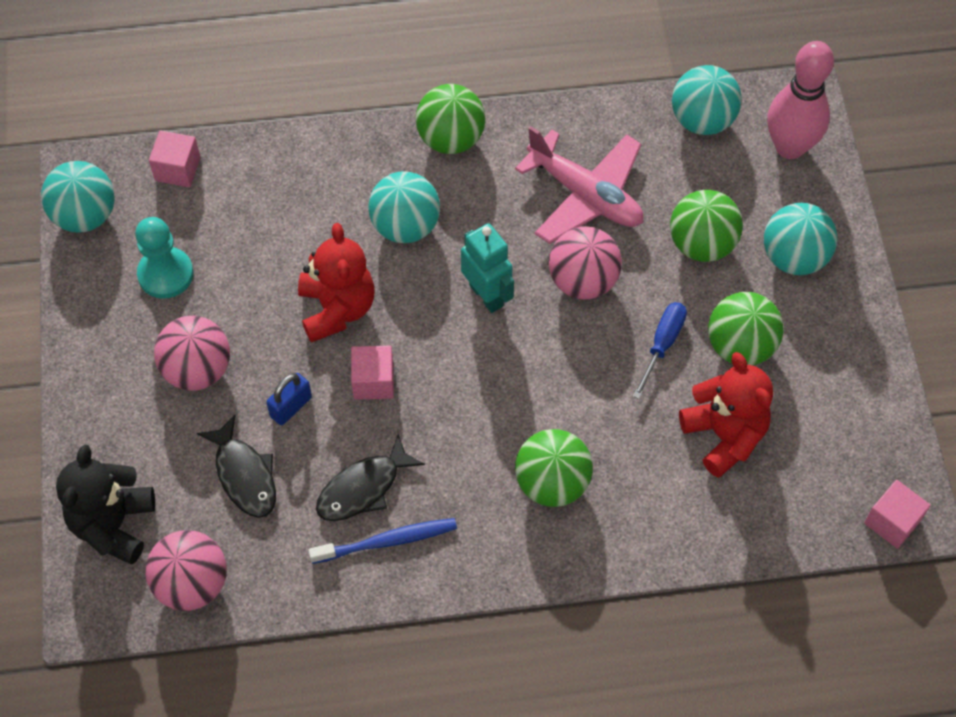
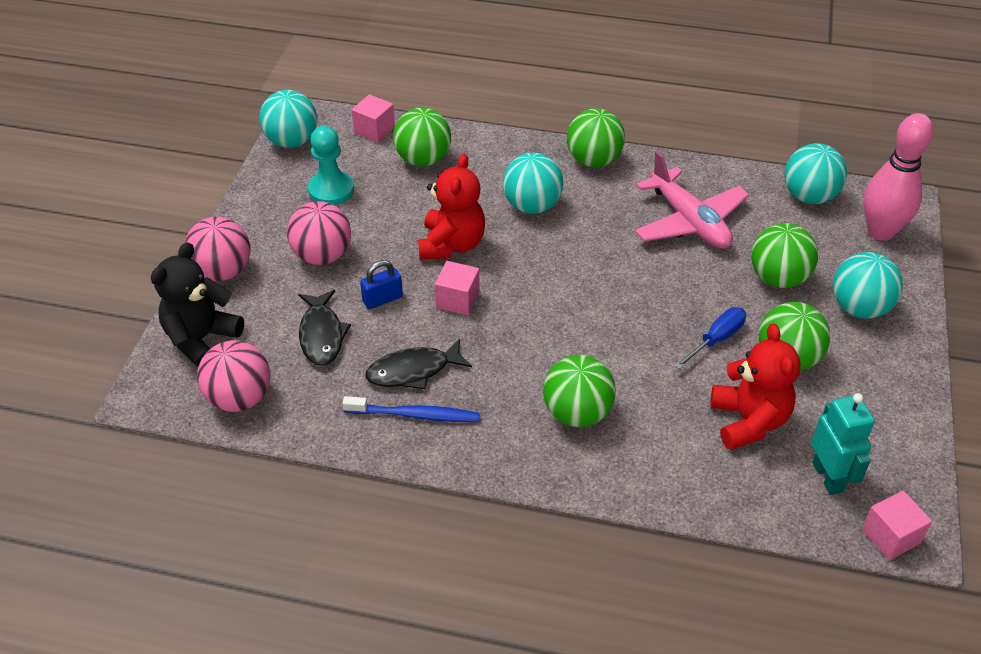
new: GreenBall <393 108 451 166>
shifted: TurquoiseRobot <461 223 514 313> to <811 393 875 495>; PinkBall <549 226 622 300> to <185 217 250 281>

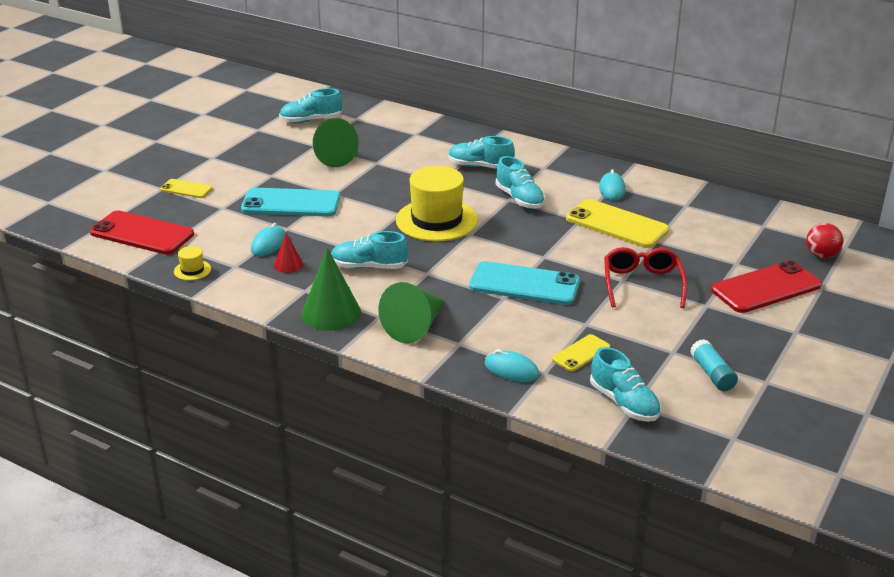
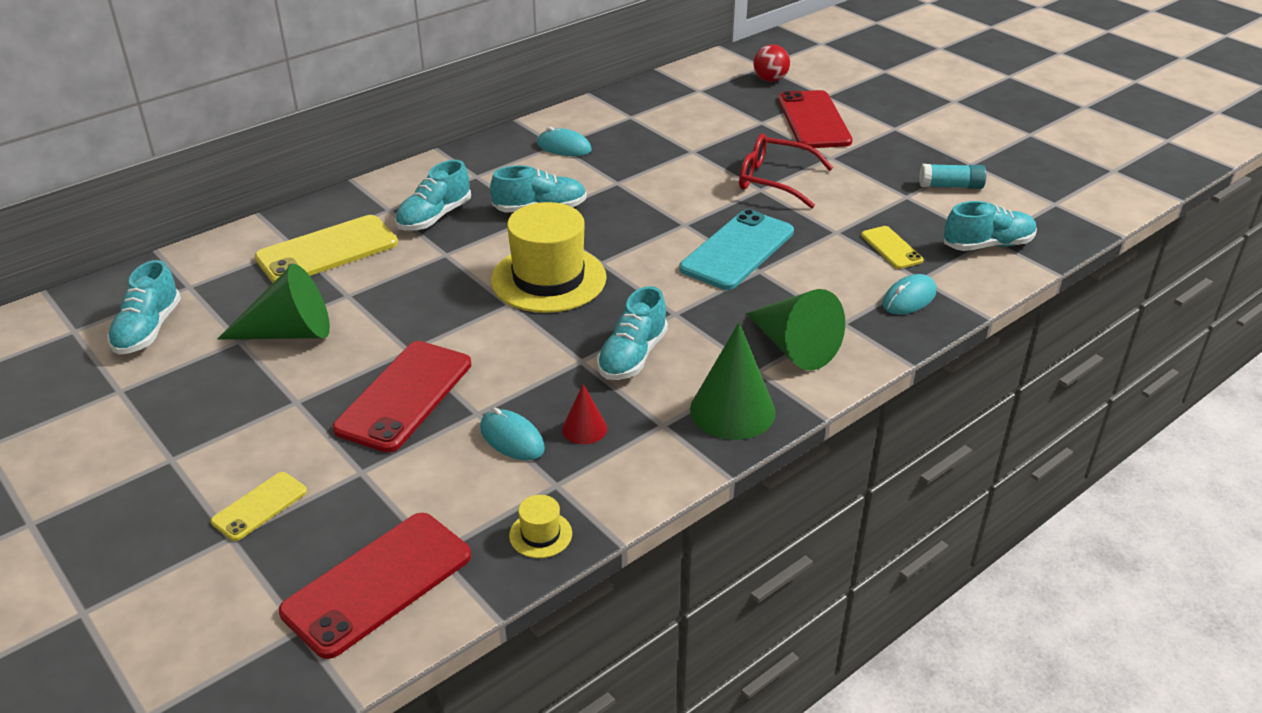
shifted: YellowPhone <566 199 669 248> to <255 215 398 283>
repainted: TurquoisePhone <241 188 340 216> to RedPhone <333 341 471 453>

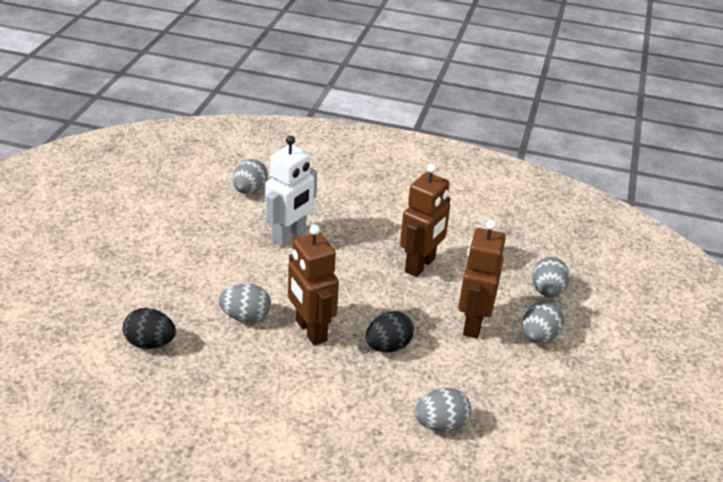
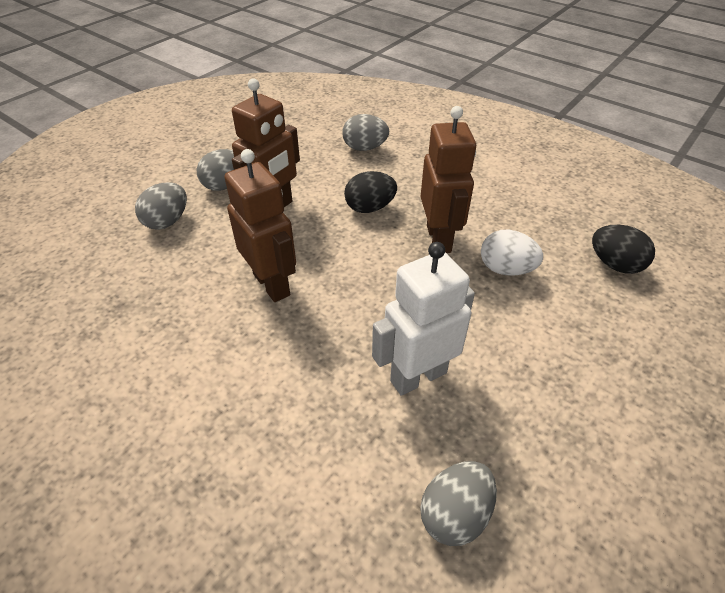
repainted: GreyEgg <219 284 271 323> to WhiteEgg <481 229 543 276>
rotated: BrownRobot <400 164 450 277> = <224 149 296 302> 90 degrees clockwise

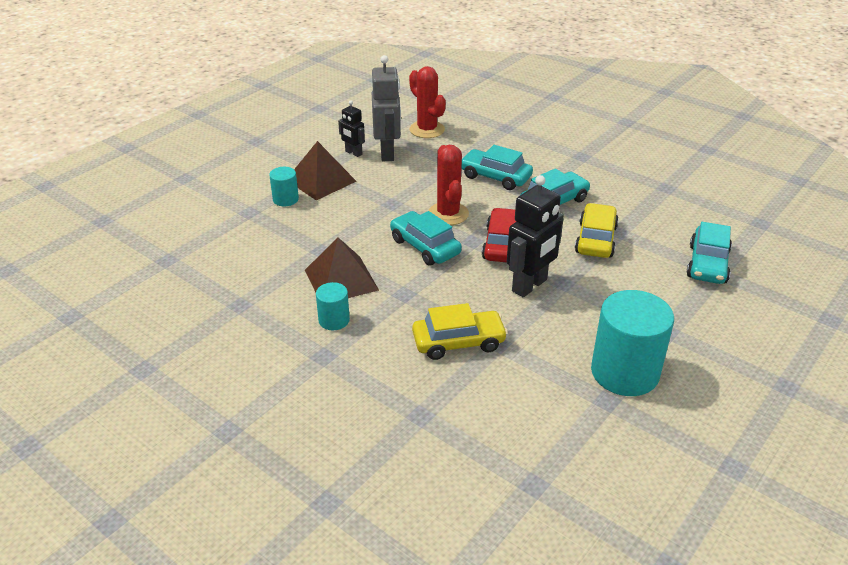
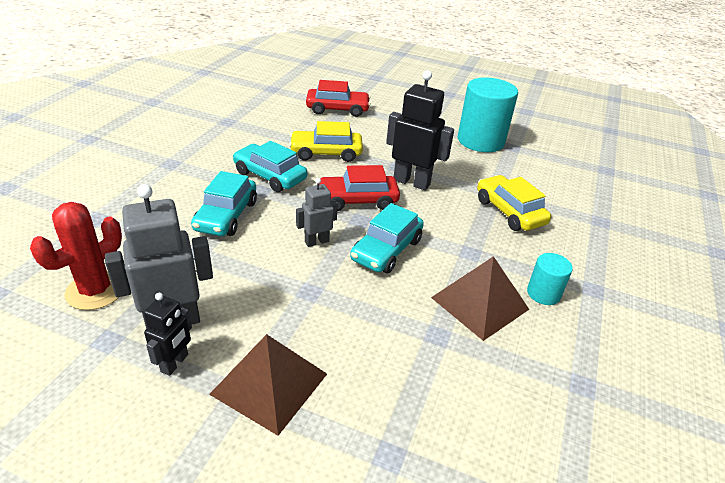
gone: TurquoiseCylinder <269 167 299 206>
swapped: RedCactus <428 145 469 225> to GreyRobot <296 178 338 247>
repainted: TurquoiseCar <687 222 732 284> to RedCar <306 80 370 117>

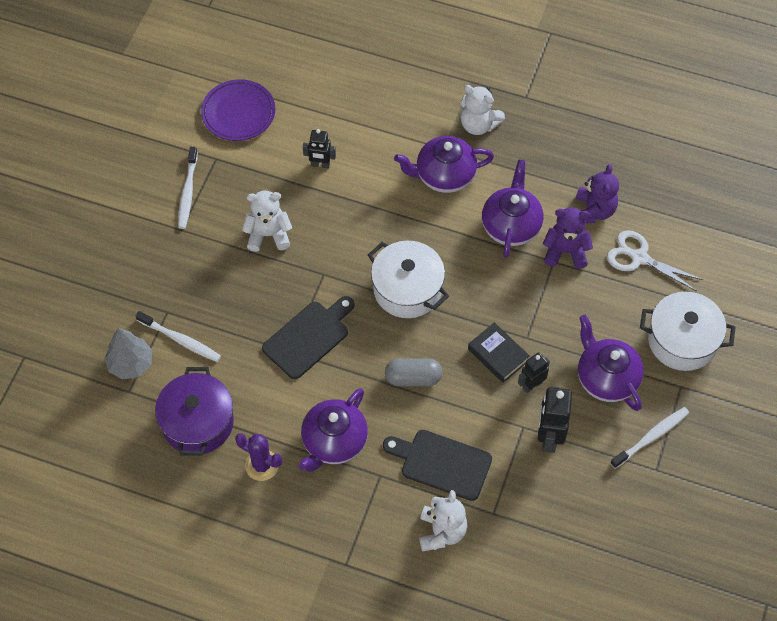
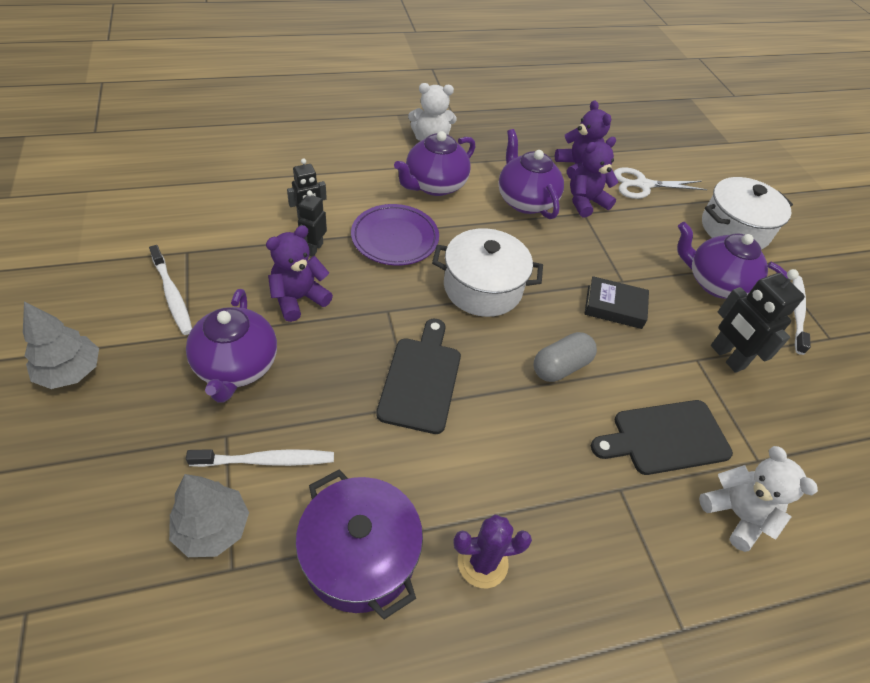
new: GreyTree <23 301 99 389>
shifted: PurplePlate <201 79 275 141> to <351 204 439 266>; PurpleTeapot <298 388 368 472> to <186 289 277 403>; BlackRobot <518 352 550 393> to <298 190 327 257>
repainted: WhiteTeddyBear <242 190 292 252> to PurpleTeddyBear <266 225 333 322>

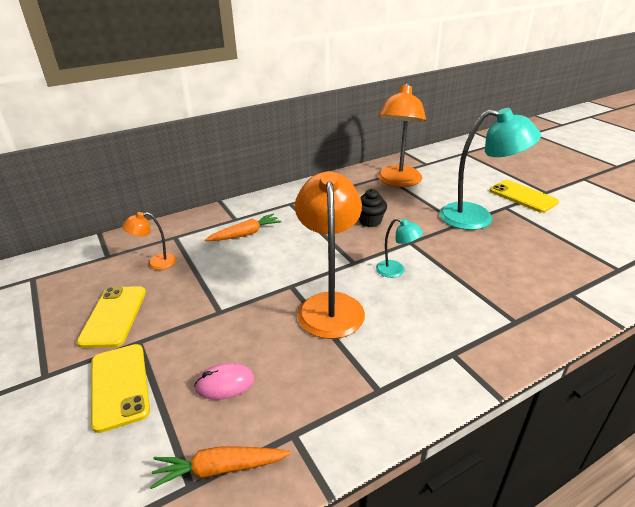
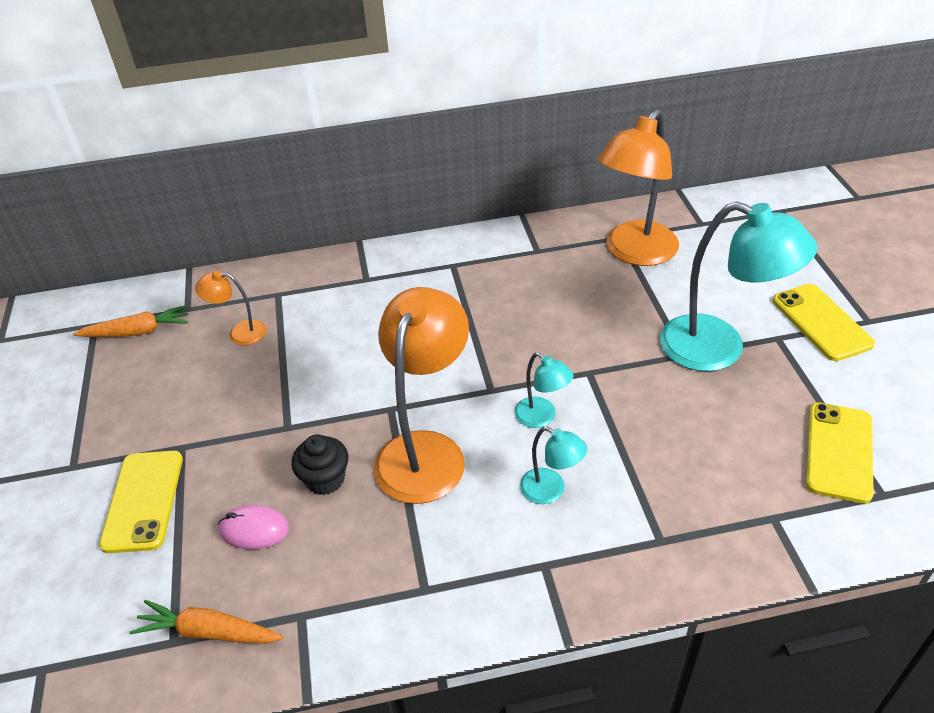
new: TurquoiseLamp <520 427 587 504>
shifted: YellowPhone <77 286 146 348> to <806 402 874 504>; OrangeCarrot <205 214 281 241> to <73 305 188 337>; BlackCupcake <359 189 387 227> to <291 434 348 495>

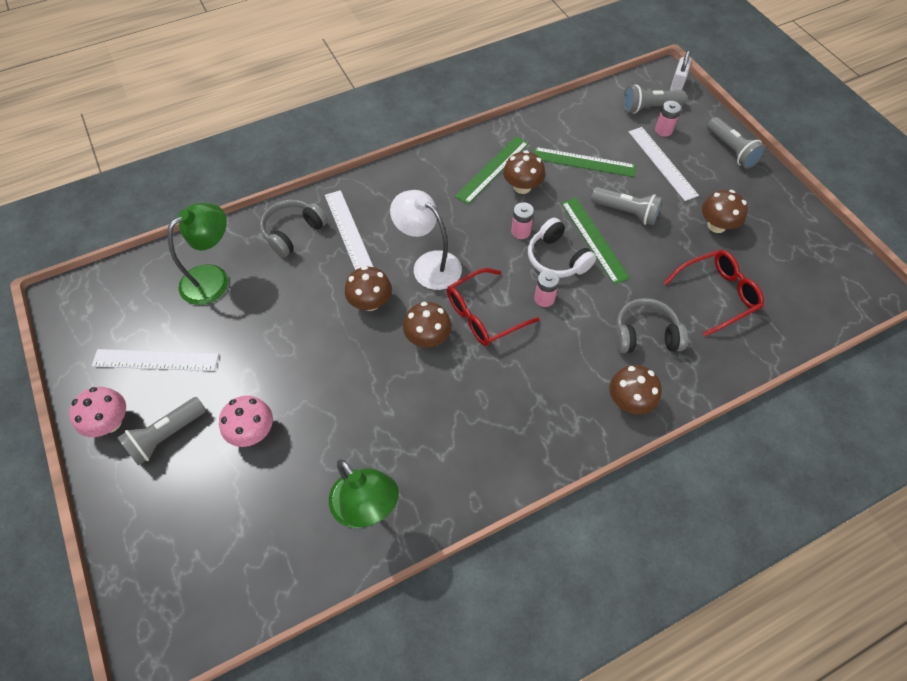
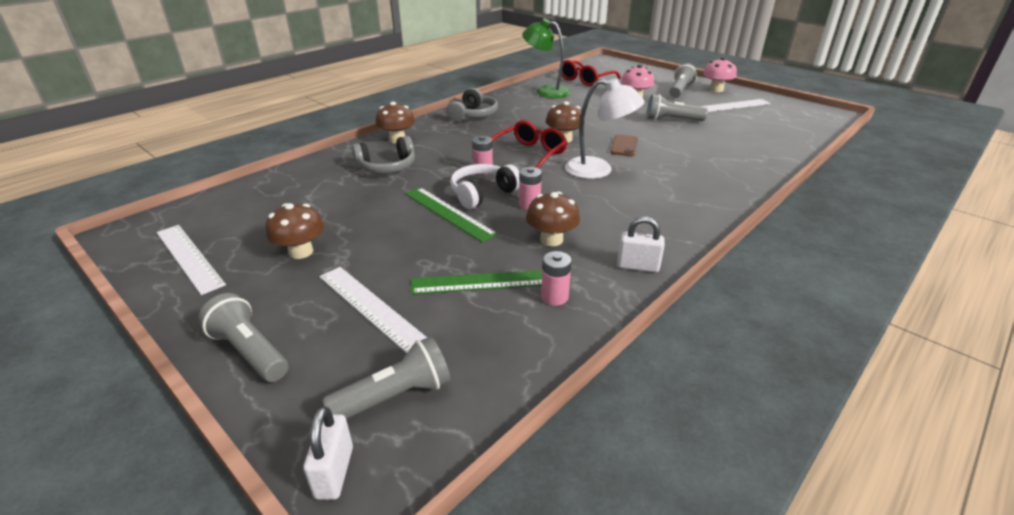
gone: GreenLamp <167 203 228 305>; GreenRuler <455 136 529 204>
new: WhitePadlock <617 217 665 272>
shifted: GreyHeadphones <260 200 328 257> to <446 88 498 122>; WhiteRuler <325 190 373 270> to <157 225 226 295>; GreyFlashlight <591 187 663 226> to <647 94 708 121>; PinkBattery <655 101 681 137> to <541 251 572 306>; RedGlasses <663 250 764 336> to <562 60 621 86>
swapped: BrownMushroom <345 266 392 311> to BrownPhone <611 134 638 156>
rotated: WhiteHeadphones <528 218 596 278> = <450 164 519 209> 75 degrees counterclockwise

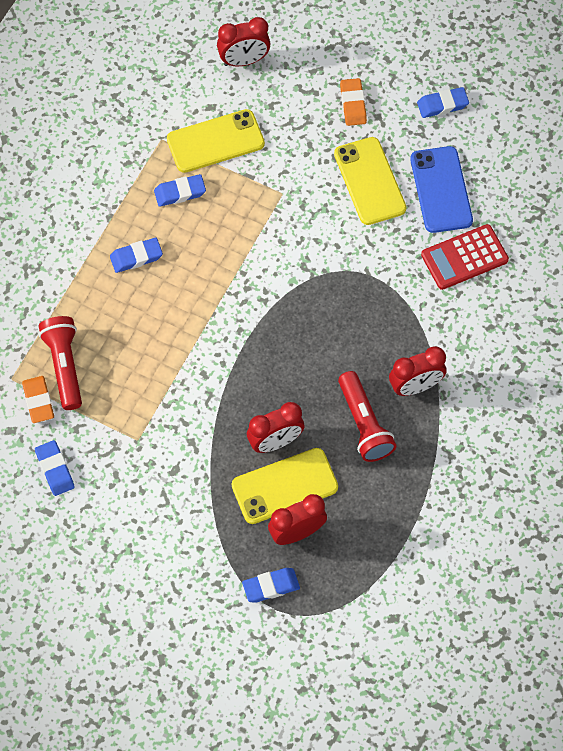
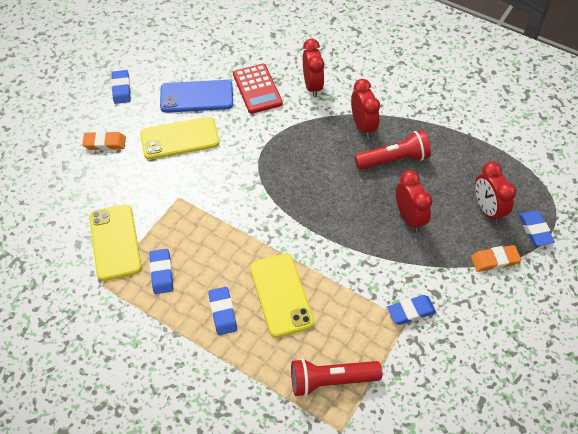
shifted: OrangeEraser <22 376 54 423> to <471 245 521 272>; BlueEraser <35 440 75 496> to <387 295 437 325>; RedClock <217 17 270 66> to <303 39 324 98>; YellowPhone <232 448 338 524> to <250 254 314 338>

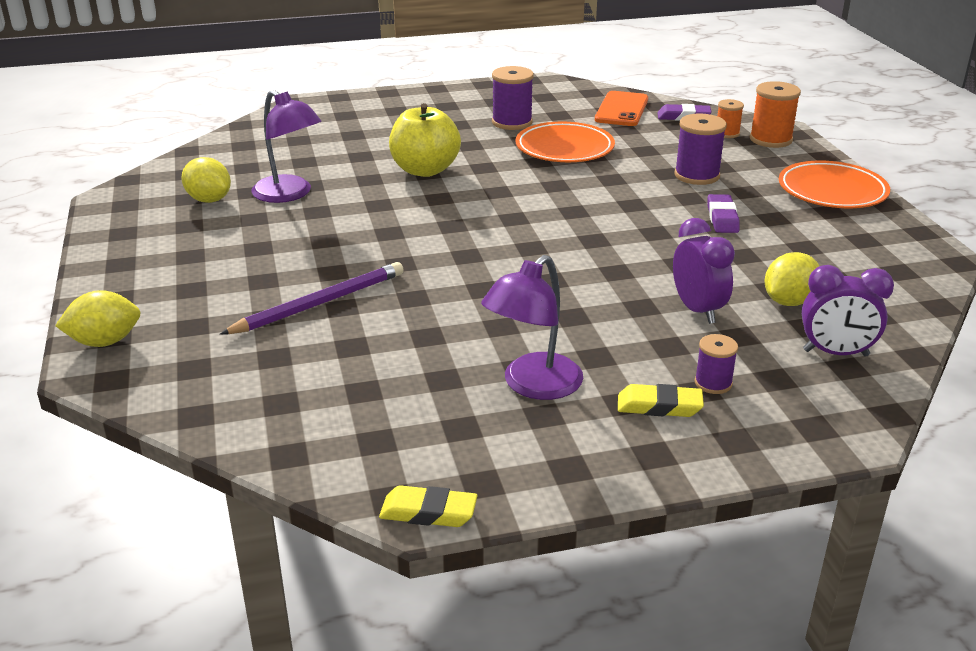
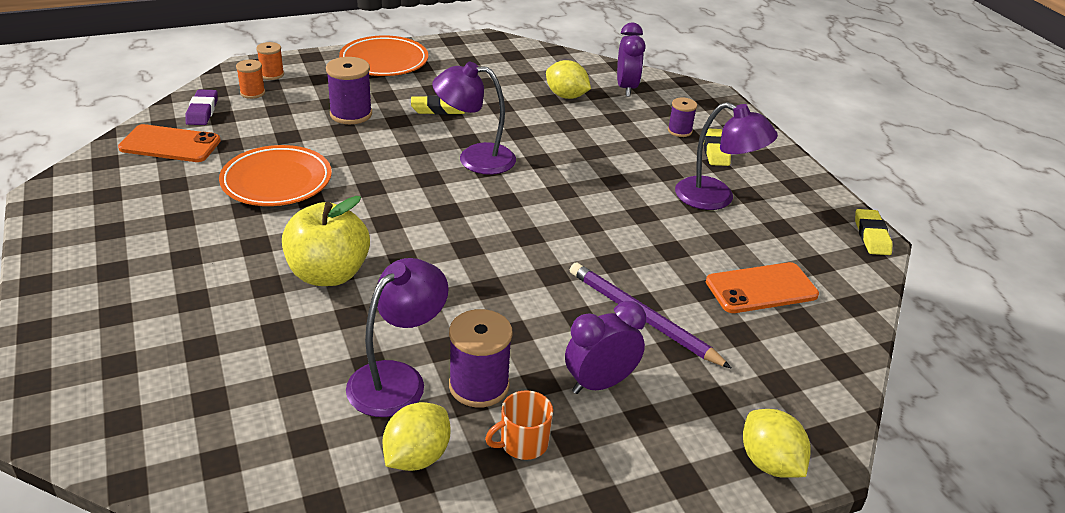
new: PurpleLamp <432 62 516 175>; OrangeMug <485 390 553 460>; OrangePhone <706 262 819 313>
shifted: PurpleSpool <492 66 534 130> to <449 309 513 407>; PurpleClock <673 218 735 324> to <565 301 646 394>
repainted: PurpleEraser <707 194 740 233> to YellowEraser <411 95 465 115>
scaled: OrangeSpool <750 81 801 148> = <256 42 284 80> x0.60

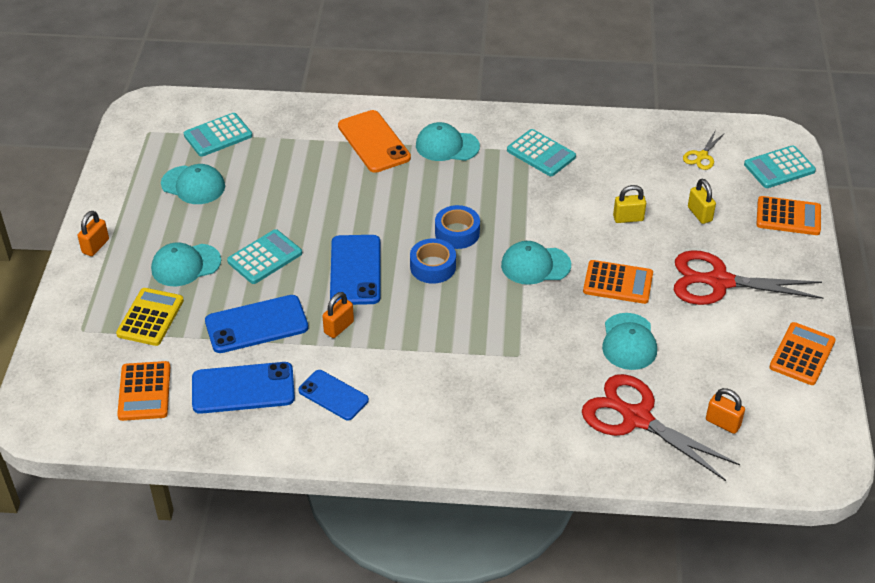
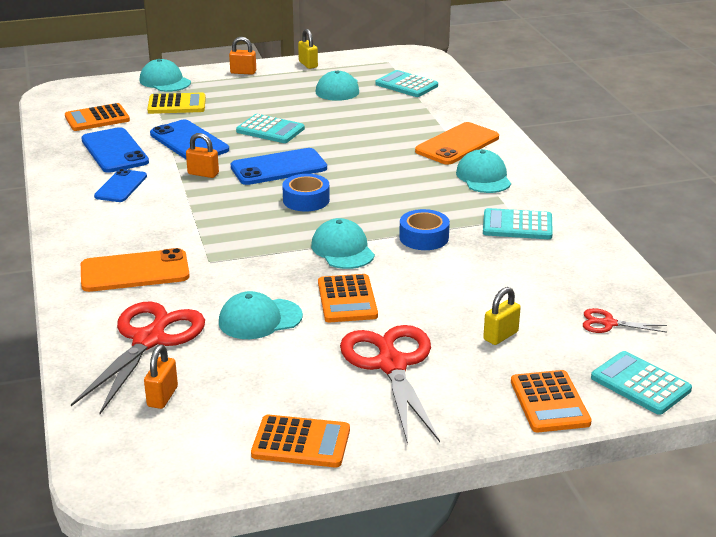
new: OrangePhone <81 248 190 292>
shifted: TurquoiseCap <151 242 221 286> to <140 59 191 92>; BlueTape <435 205 480 249> to <399 209 450 250>; YellowPadlock <613 185 646 223> to <298 29 318 69>
repainted: YellowScissors <683 130 725 170> to RedScissors <583 308 667 333>
rotated: TurquoiseCalculator <507 129 576 176> = <483 208 553 239> 75 degrees clockwise

